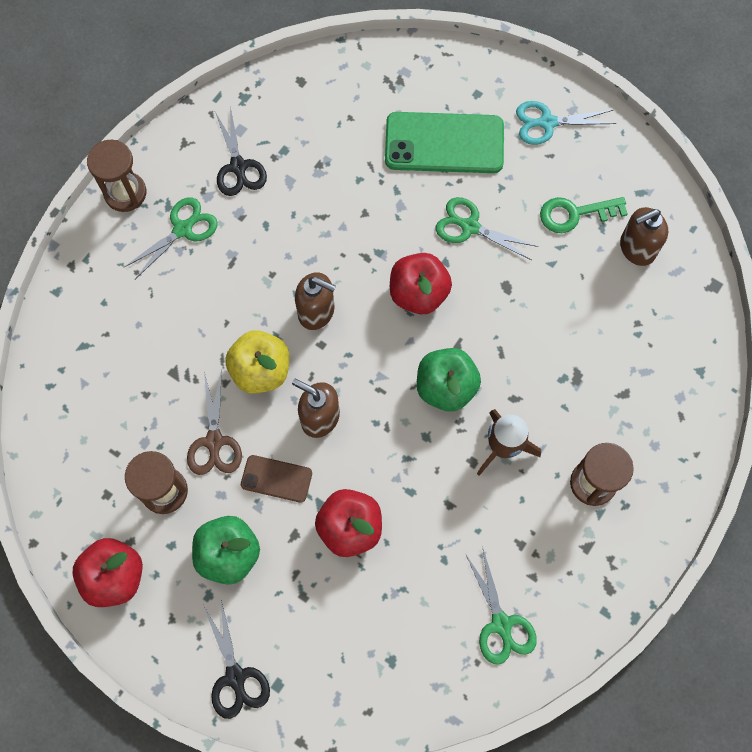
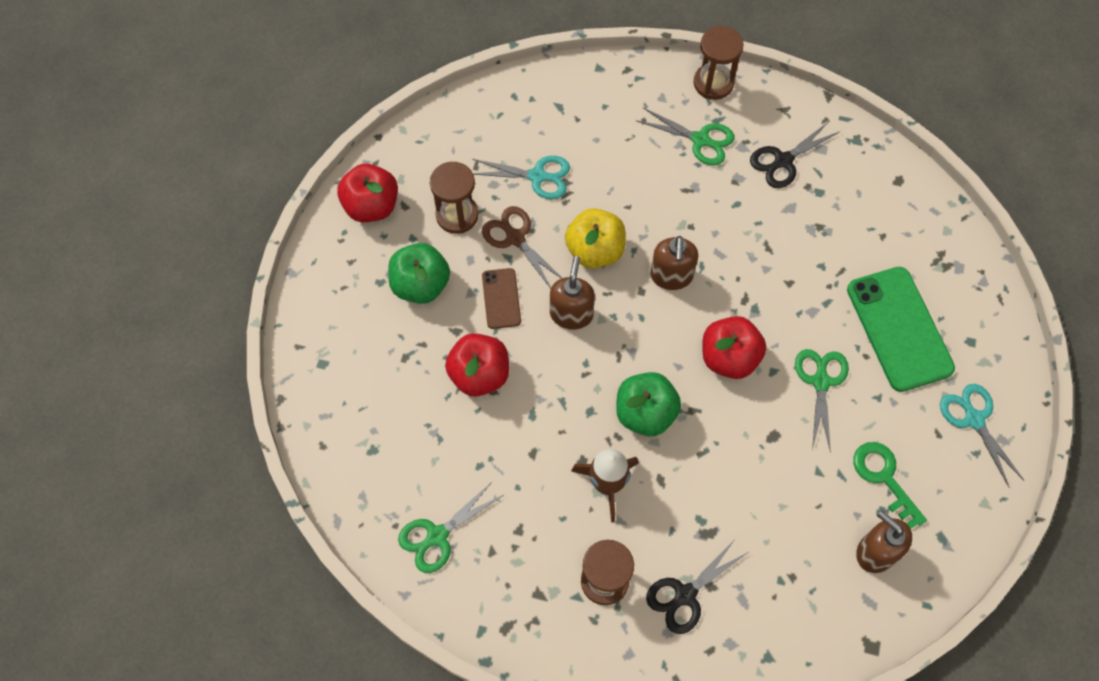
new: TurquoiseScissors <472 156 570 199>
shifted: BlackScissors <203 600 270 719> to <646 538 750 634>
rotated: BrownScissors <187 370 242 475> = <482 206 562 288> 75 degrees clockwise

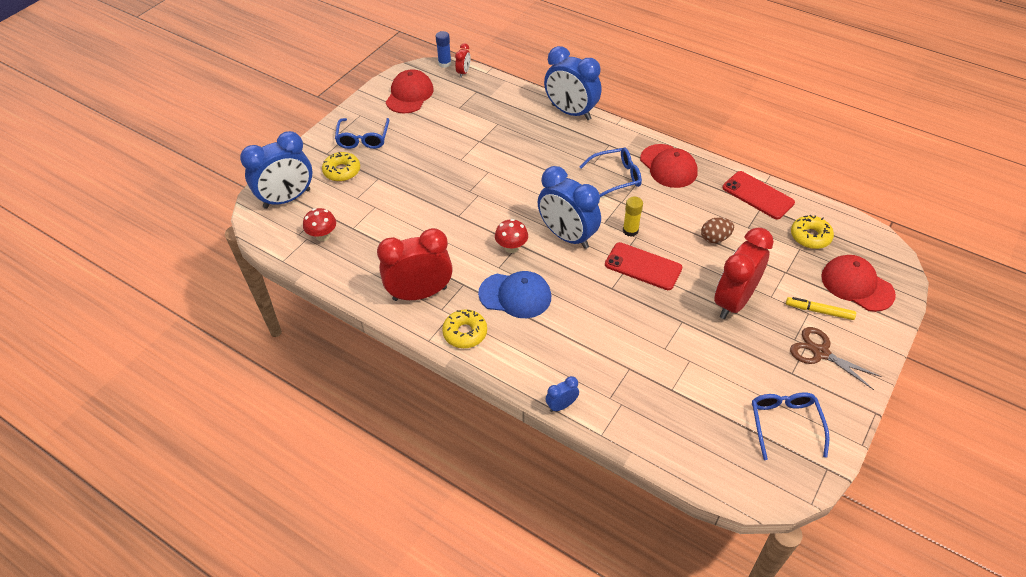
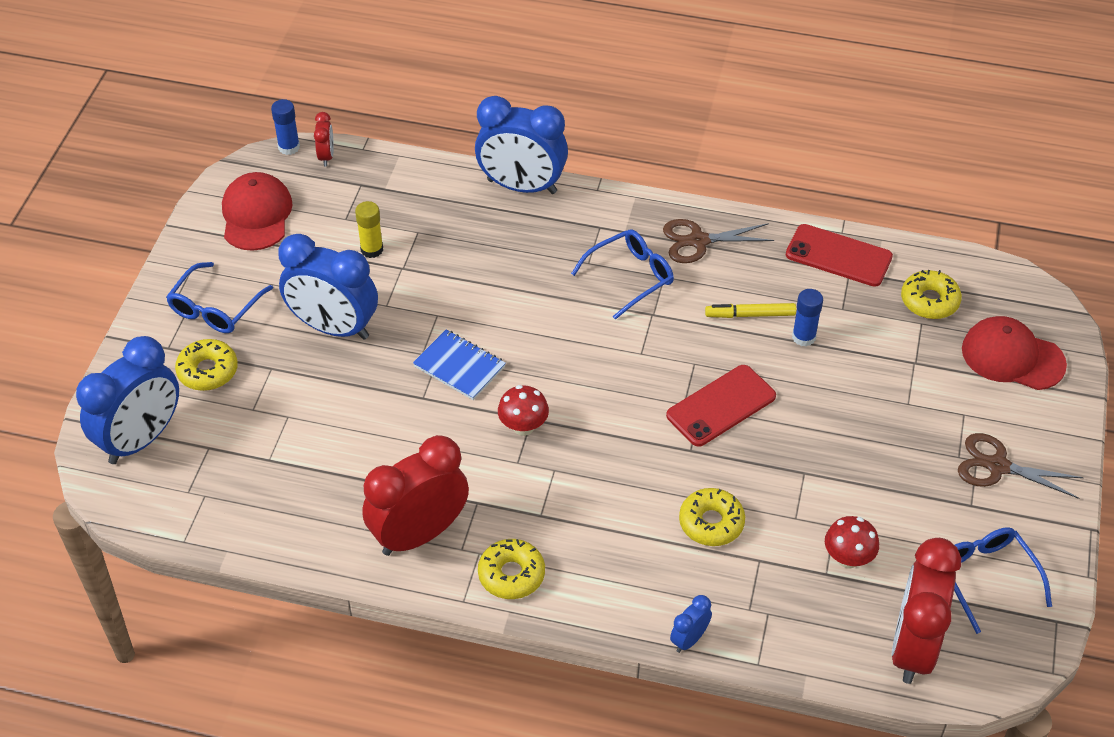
gone: BlueCap <478 271 551 318>
new: BlueNotebook <413 330 506 400>; YellowDonut <679 488 745 546>
shifted: RedMushroom <303 208 336 241> to <825 516 879 568>; BlueClock <538 166 601 249> to <278 234 378 340>; YellowGlueStick <623 196 643 237> to <355 201 383 258>; RedClock <714 227 774 319> to <891 538 961 684>; YellowMarker <786 297 856 320> to <705 303 796 318>
swapped: RedCap <640 144 698 188> to BrownScissors <663 219 774 263>; BrownEgg <701 217 734 243> to BlueGlueStick <792 289 823 346>
rotated: BlueGlasses <335 118 389 149> = <166 262 273 333> 45 degrees clockwise; RedPhone <605 242 682 290> = <666 365 776 447> 45 degrees counterclockwise

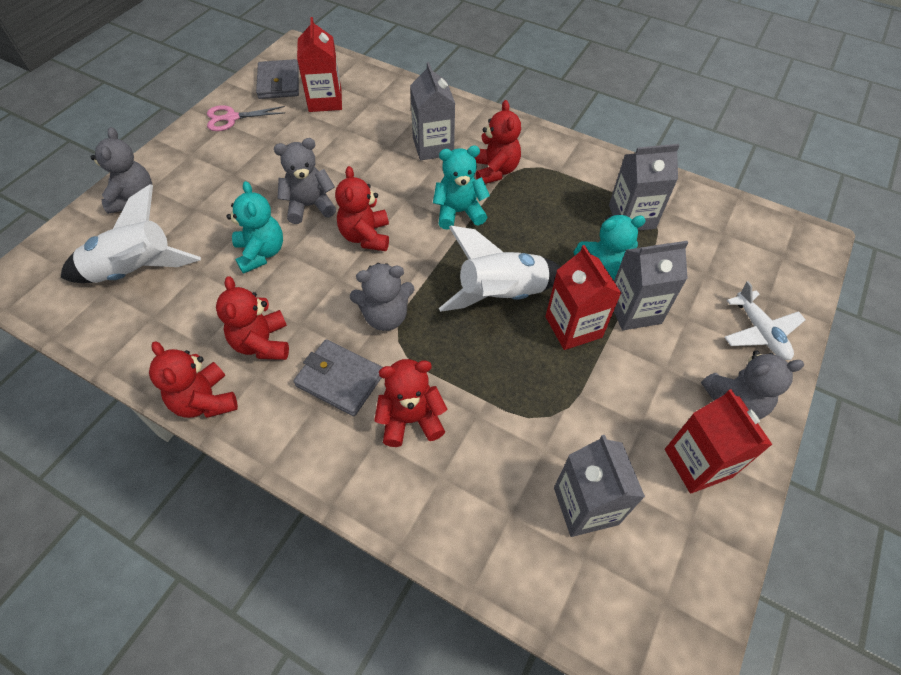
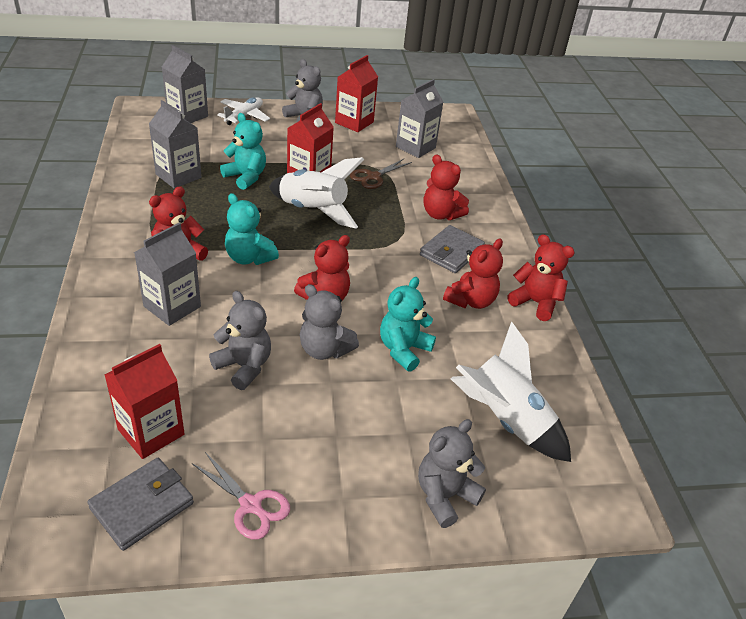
new: BrownScissors <350 159 412 189>
shifted: GreyTeddyBear <350 263 414 331> to <209 291 271 390>; GreyCarton <614 241 688 330> to <162 45 208 123>
rotated: RedTeddyBear <149 342 238 418> = <508 234 575 321> 75 degrees counterclockwise; GreyWallet <293 339 383 416> = <420 225 485 273> 45 degrees clockwise

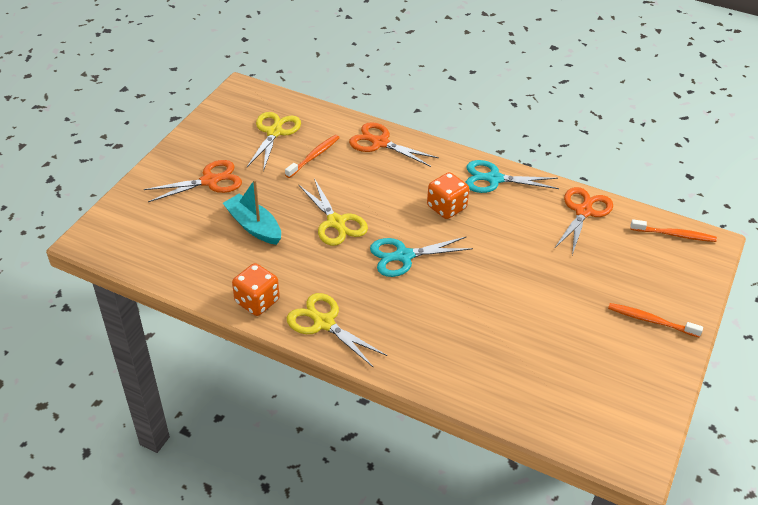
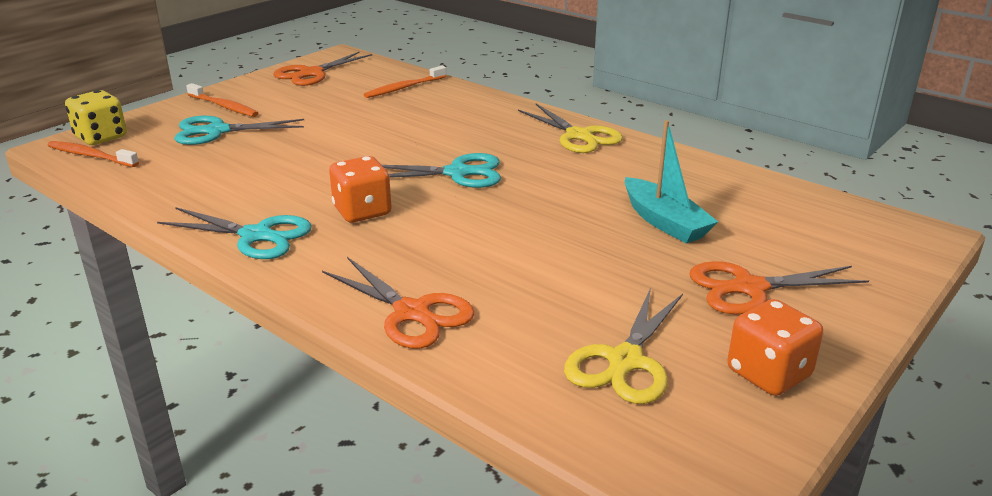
gone: YellowScissors <298 178 368 246>
new: YellowDice <65 90 127 145>; TurquoiseScissors <174 116 304 145>
shifted: OrangeDice <232 263 279 316> to <727 299 823 396>; OrangeToothbrush <285 135 340 178> to <364 66 446 98>; OrangeScissors <554 187 613 255> to <273 52 372 86>

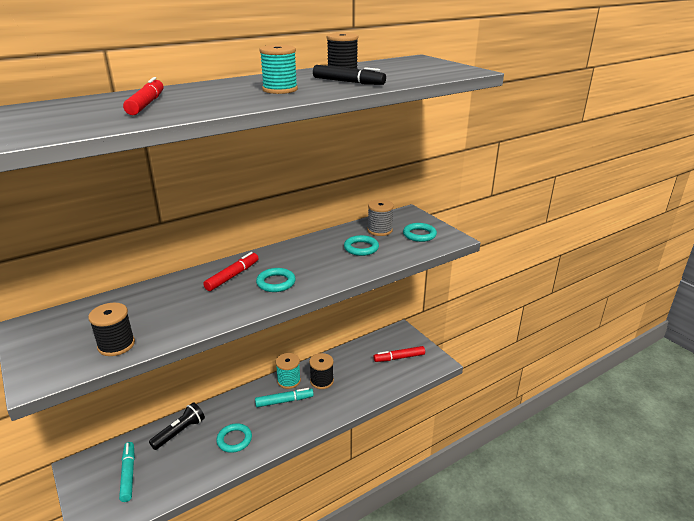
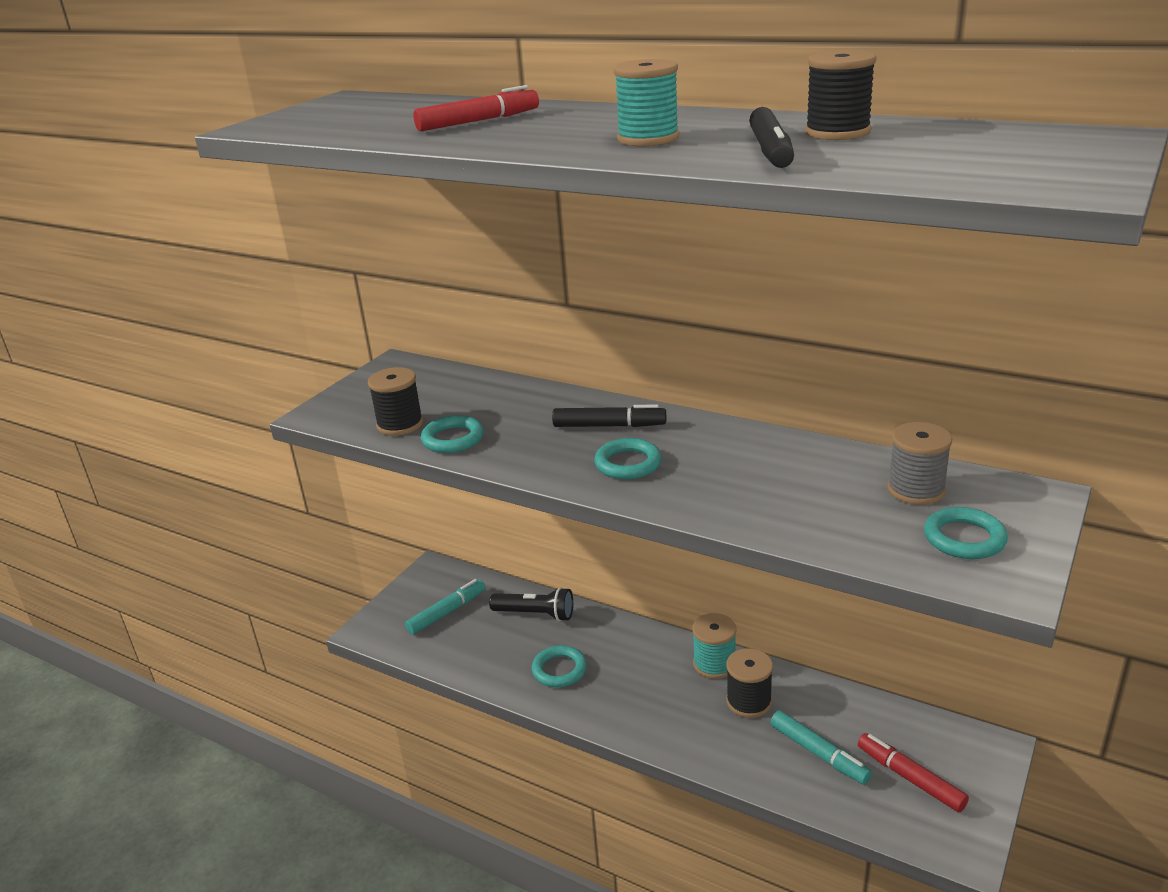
shifted: TurquoiseMarker <255 388 314 407> to <770 710 872 785>; TurquoiseRing <344 235 379 256> to <421 415 484 453>
repainted: RedMarker <203 252 259 291> to BlackMarker <552 404 666 427>

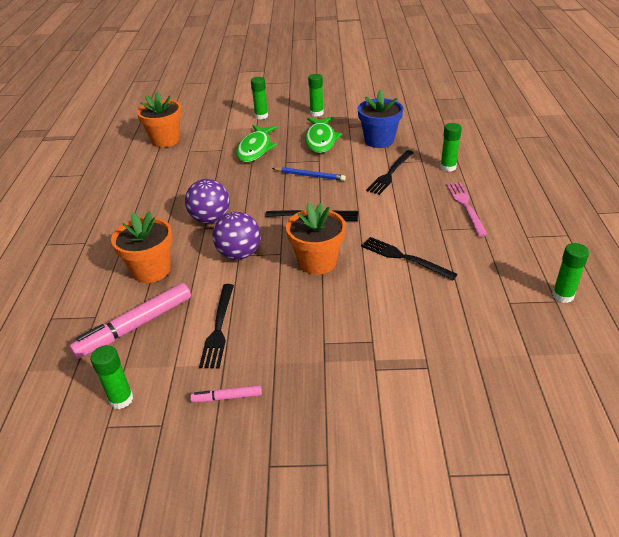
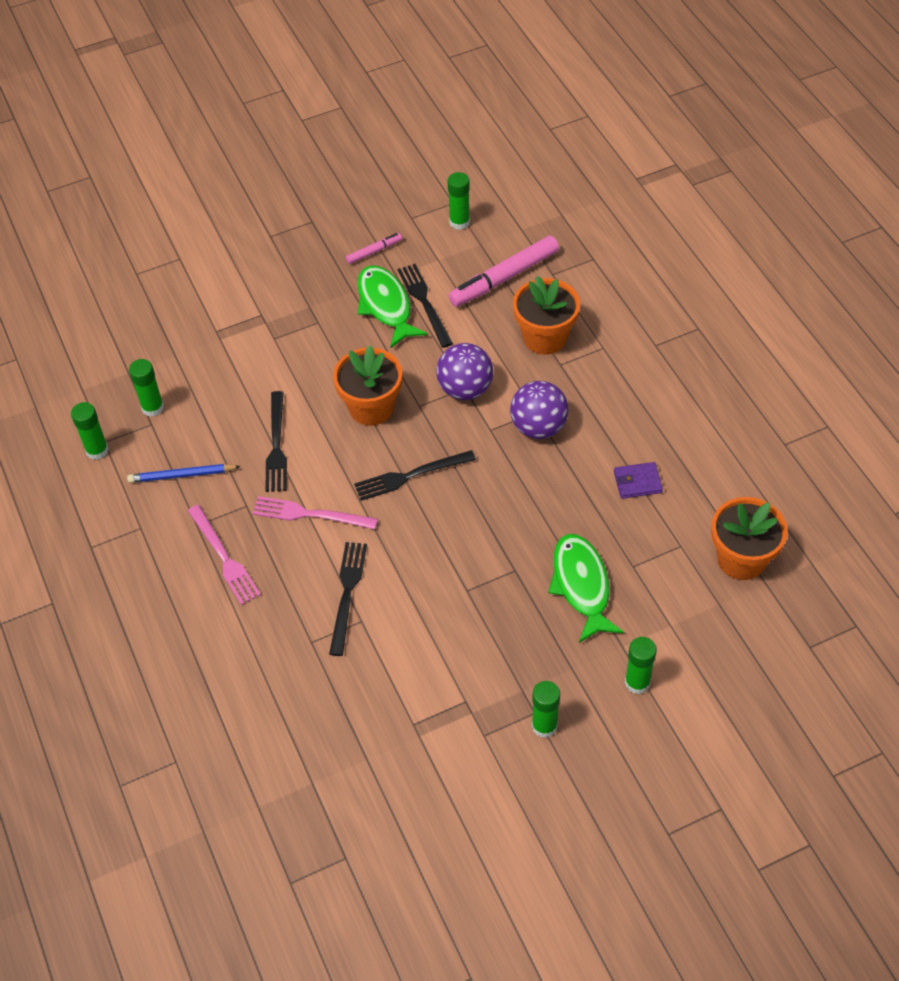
gone: BlueFlowerPot <358 90 403 148>
new: PinkFork <252 496 378 529>; PurpleWallet <614 462 663 499>
shifted: BluePencil <272 167 346 181> to <127 464 241 483>; GreenFish <305 117 342 153> to <357 265 428 348>; GreenGlueStick <440 123 462 172> to <129 359 164 417>
rotated: PinkMarker <70 283 191 359> = <449 236 559 307> 150 degrees counterclockwise; BlackFork <361 237 458 280> = <265 391 287 492> 75 degrees clockwise

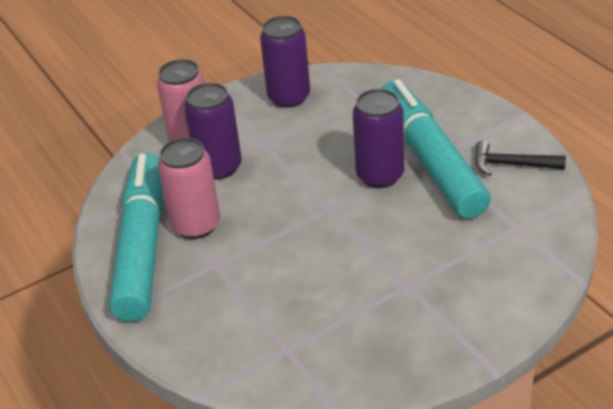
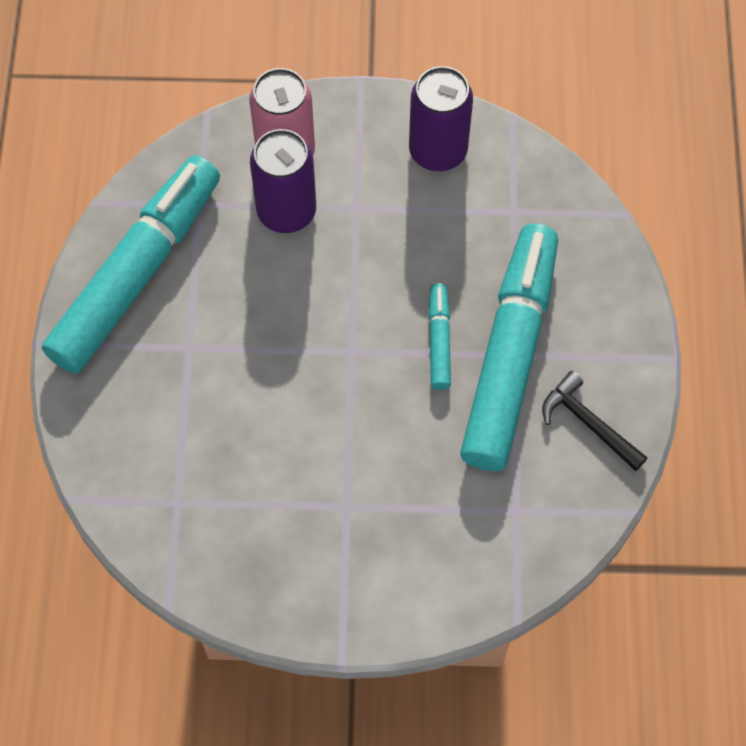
gone: PinkCan <158 138 220 239>
swapped: PurpleCan <353 89 404 188> to TurquoiseMarker <428 283 451 390>

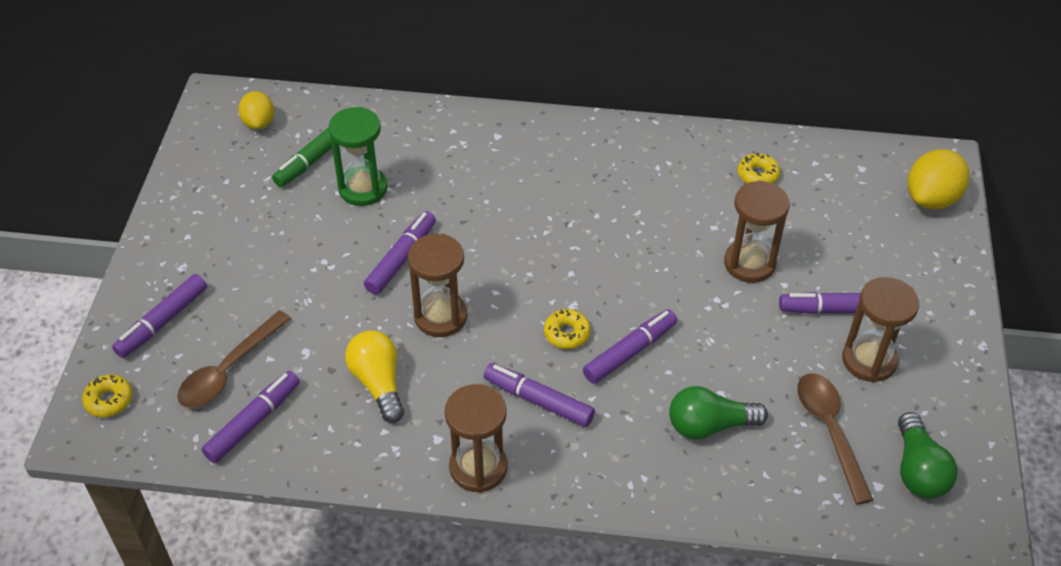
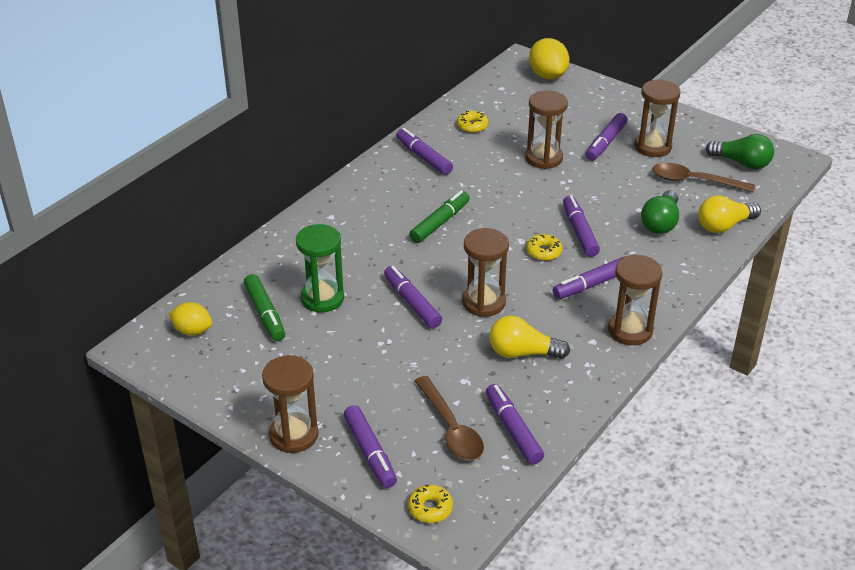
new: BrownHourglass <262 355 318 453>; PurpleMarker <396 128 453 175>; GreenMarker <409 191 470 243>; YellowLightBulb <698 195 761 233>

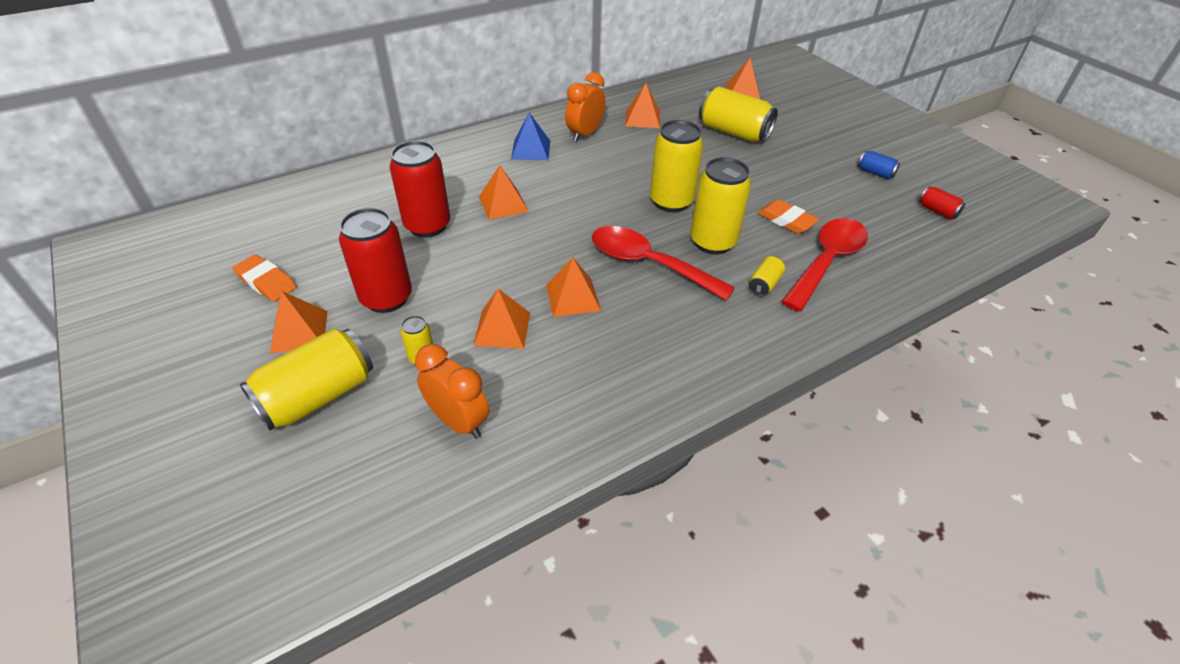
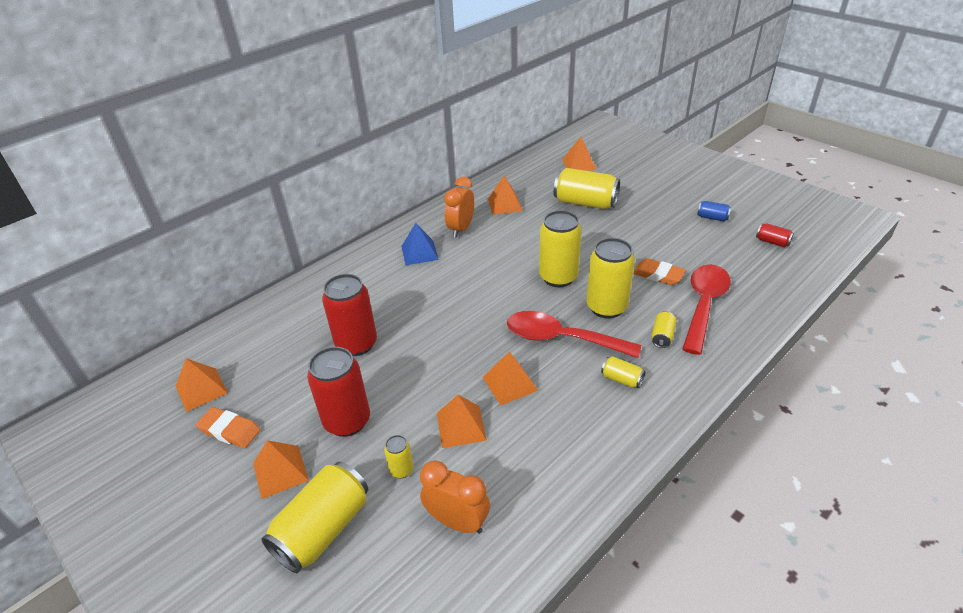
new: YellowCan <601 356 645 388>
shifted: OrangePyramid <479 165 529 220> to <176 358 228 412>

